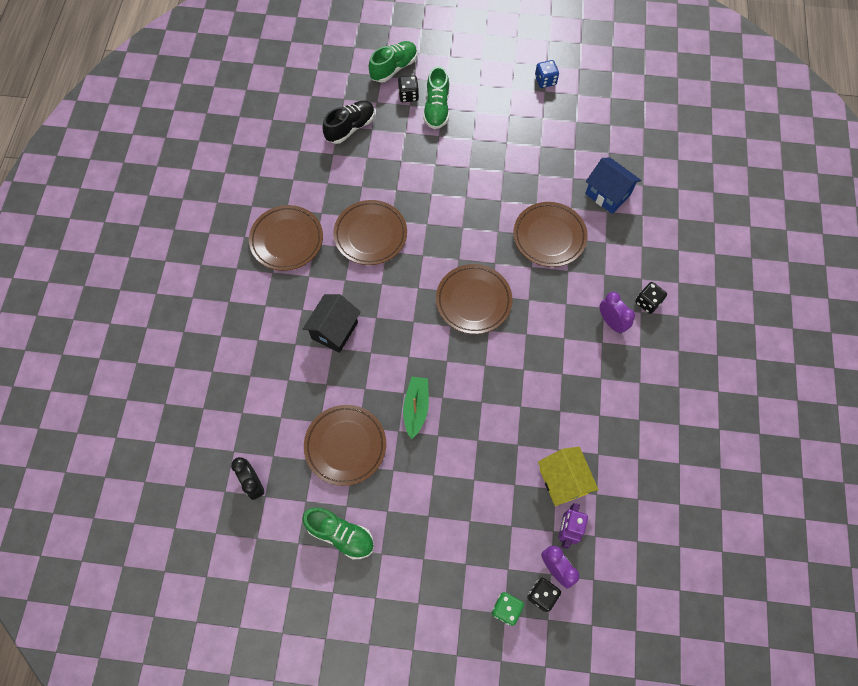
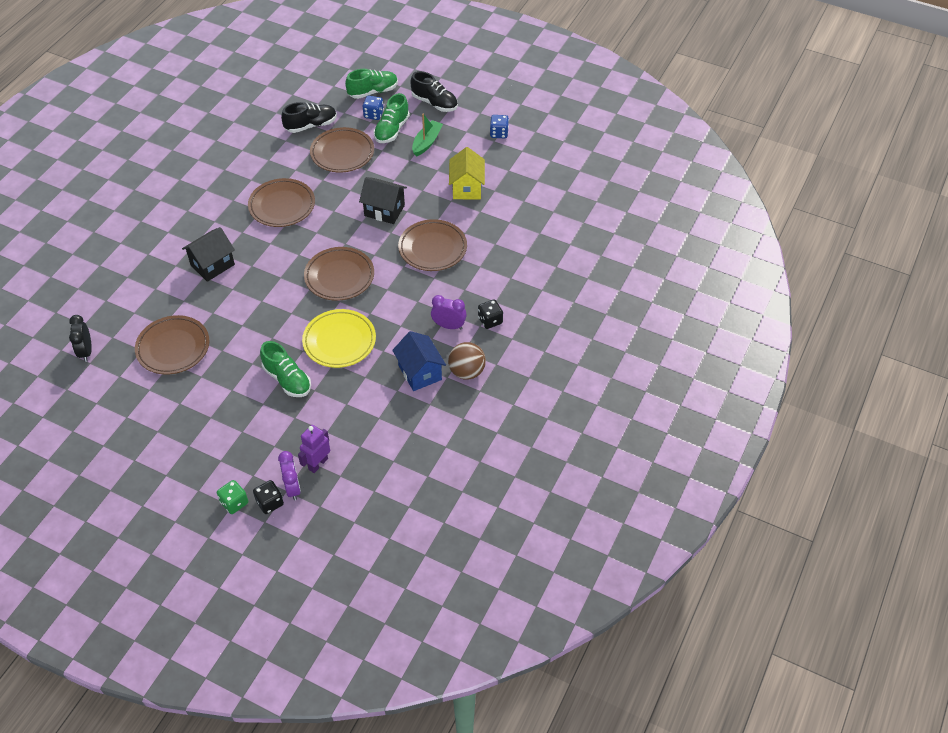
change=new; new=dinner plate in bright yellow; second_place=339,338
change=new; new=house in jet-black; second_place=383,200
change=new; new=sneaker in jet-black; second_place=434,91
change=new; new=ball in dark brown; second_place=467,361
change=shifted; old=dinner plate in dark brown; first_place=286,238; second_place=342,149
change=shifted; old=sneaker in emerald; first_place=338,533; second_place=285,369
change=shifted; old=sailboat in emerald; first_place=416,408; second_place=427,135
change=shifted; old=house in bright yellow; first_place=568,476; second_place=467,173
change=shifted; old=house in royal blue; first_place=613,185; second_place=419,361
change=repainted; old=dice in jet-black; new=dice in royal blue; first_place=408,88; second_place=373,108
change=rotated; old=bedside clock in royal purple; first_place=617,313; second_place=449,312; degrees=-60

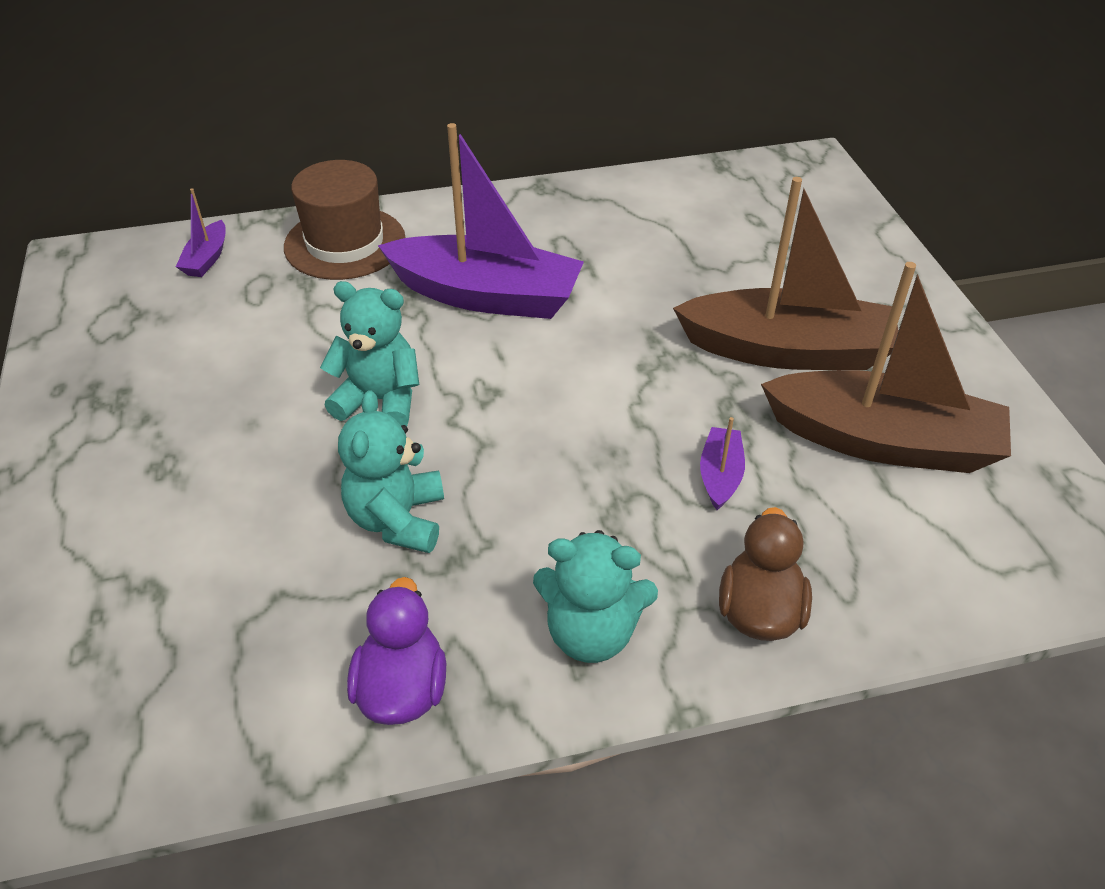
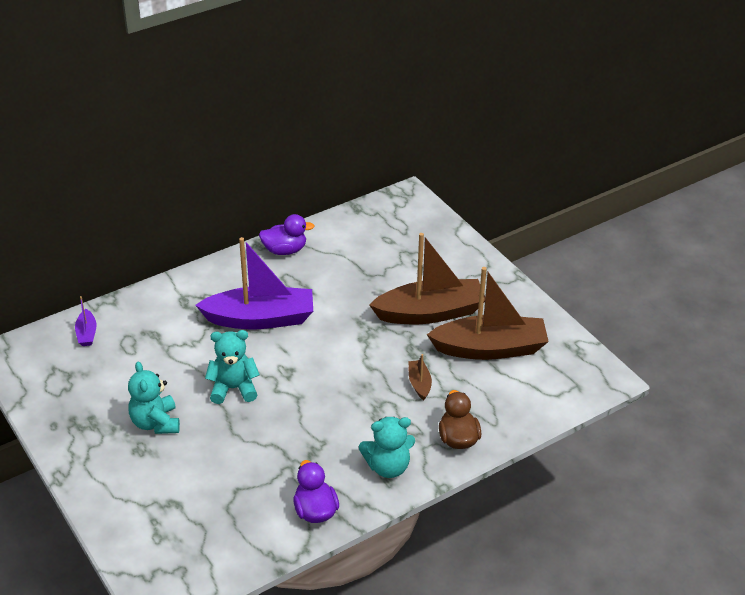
change=gone; old=hat in dark brown; first_place=344,220
change=new; new=duck in royal purple; second_place=287,234
change=shifted; old=teddy bear in aqua; first_place=391,471; second_place=154,397
change=repainted; old=sailboat in royal purple; new=sailboat in dark brown; first_place=722,463; second_place=420,377

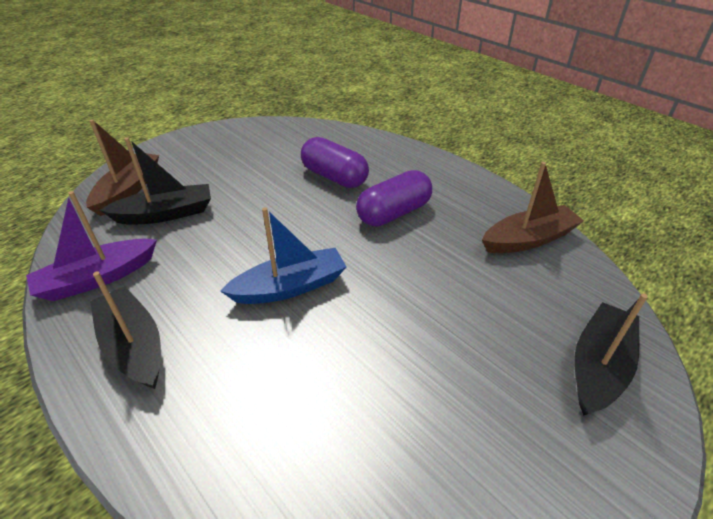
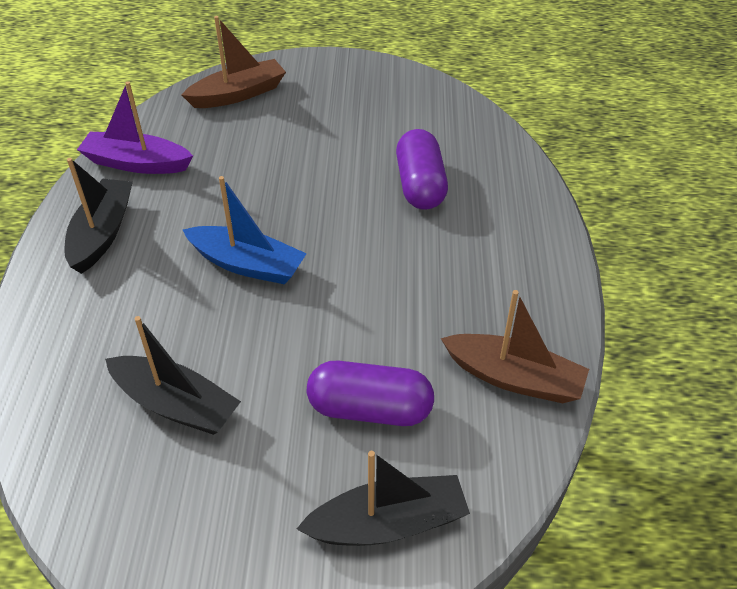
change=shifted; old=sailboat in jet-black; first_place=155,181; second_place=173,375
change=shifted; old=capsule in royal purple; first_place=394,198; second_place=370,393

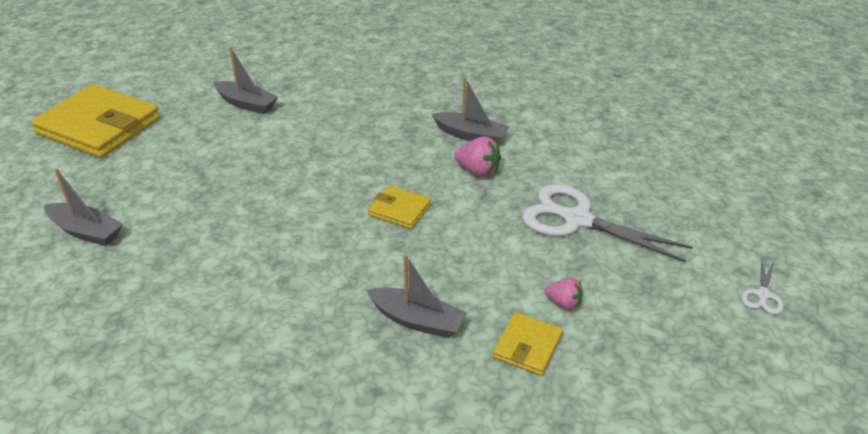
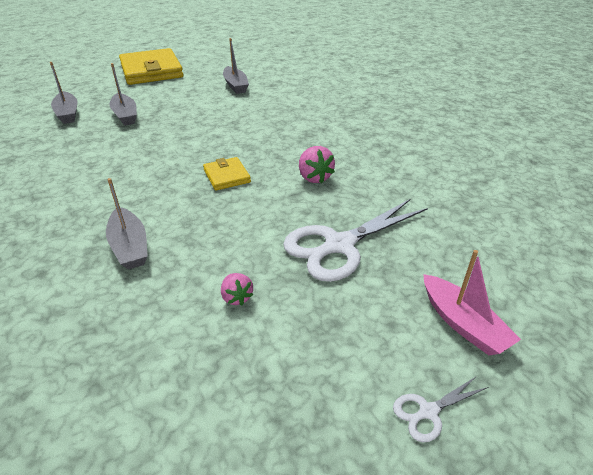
change=gone; old=card wallet in bright yellow; first_place=527,344
change=new; new=sailboat in rose-pink; second_place=472,302
change=shifted; old=sailboat in gray; first_place=470,109; second_place=123,94
change=rotated; old=scissors in snow-white; first_place=607,223; second_place=355,240; degrees=-105

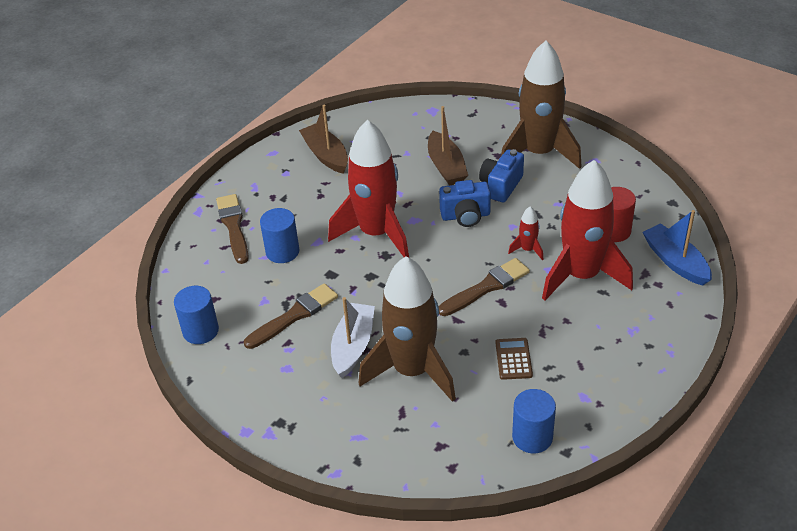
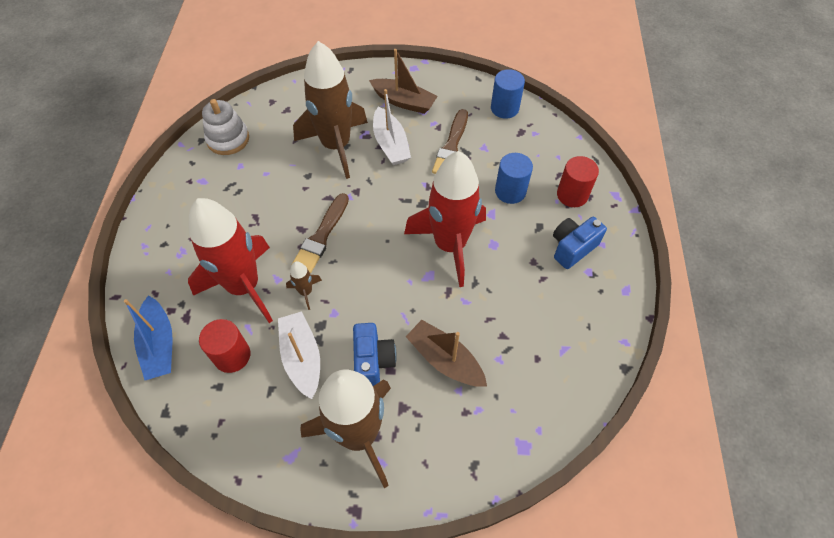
change=gone; old=adding machine in dark brown; first_place=514,359
change=new; new=sailboat in snow-white; second_place=299,355
change=shifted; old=sailboat in dark brown; first_place=323,139; second_place=403,81
change=shifted; old=compact camera in royal blue; first_place=465,203; second_place=580,243
change=swapped; old=brush in dark brown; new=solid cylinder in red; first_place=232,229; second_place=578,181
change=swapped; old=solid cylinder in royal blue; new=stacking toy in snow-white; first_place=534,421; second_place=225,127
change=repainted; old=spaceship in red; new=spaceship in dark brown; first_place=526,233; second_place=304,285
change=rotated; old=sailboat in royal blue; first_place=677,248; second_place=148,337; degrees=45

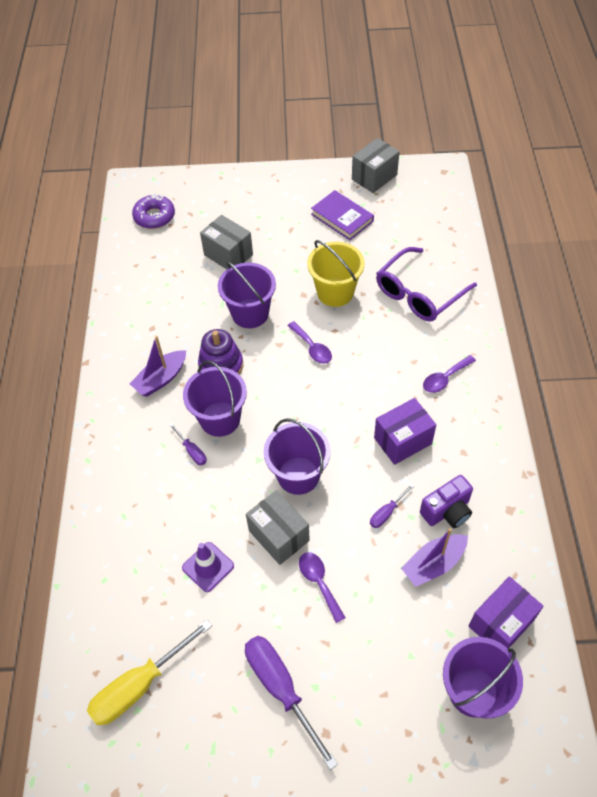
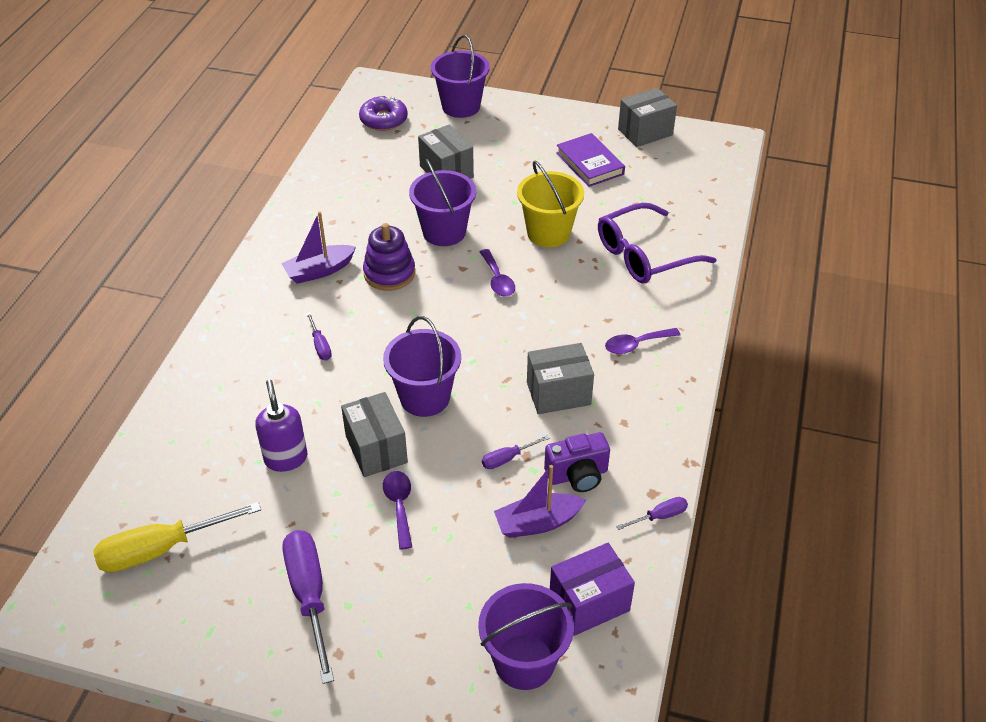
change=new; new=hand screwdriver in royal purple; second_place=652,513
change=shifted; old=sand bucket in royal purple; first_place=215,398; second_place=460,76
change=swapped; old=traffic cone in royal purple; new=soap pump in royal purple; first_place=208,567; second_place=281,426
change=repainted; old=package in royal purple; new=package in gray; first_place=405,431; second_place=560,378

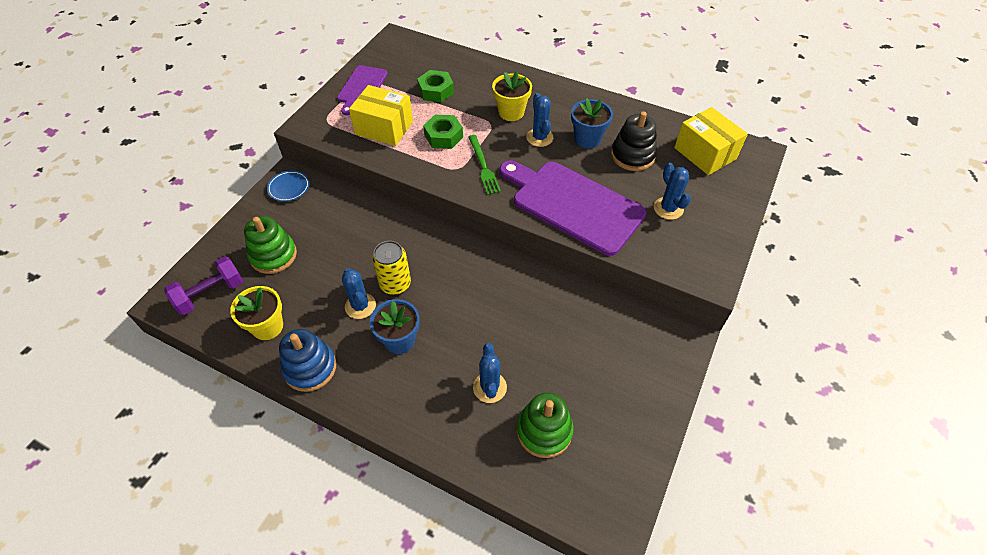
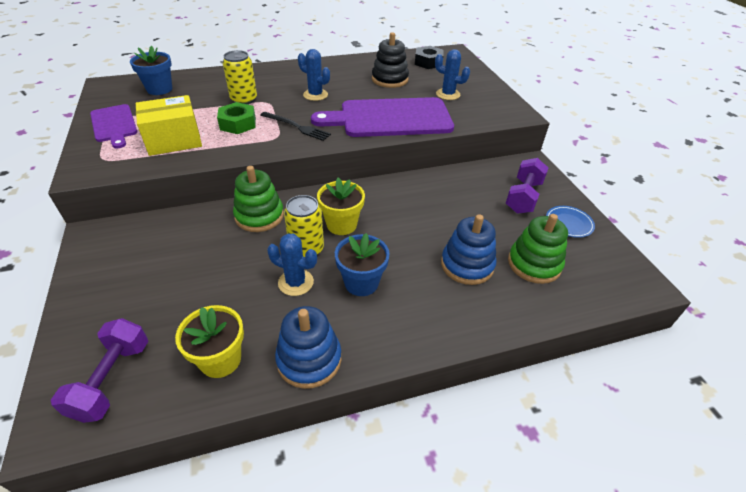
change=gone; old=hex nut in emerald; first_place=435,86
change=new; new=can in bright yellow; second_place=240,77
change=new; new=hand weight in royal purple; second_place=527,186
change=shifted; old=stacking toy in emerald; first_place=270,245; second_place=258,199
change=shifted; old=dinner plate in royal blue; first_place=288,186; second_place=570,222
change=shifted; old=flower pot in bright yellow; first_place=512,96; second_place=341,206
change=shifted; old=flower pot in royal blue; first_place=592,123; second_place=151,70
change=swapped; old=prickly plant in royal blue; new=stacking toy in royal blue; first_place=490,373; second_place=468,249
change=swapped; old=package in bright yellow; new=hex nut in jet-black; first_place=711,141; second_place=429,57
change=repainted; old=fork in emerald; new=fork in jet-black; first_place=485,165; second_place=295,126

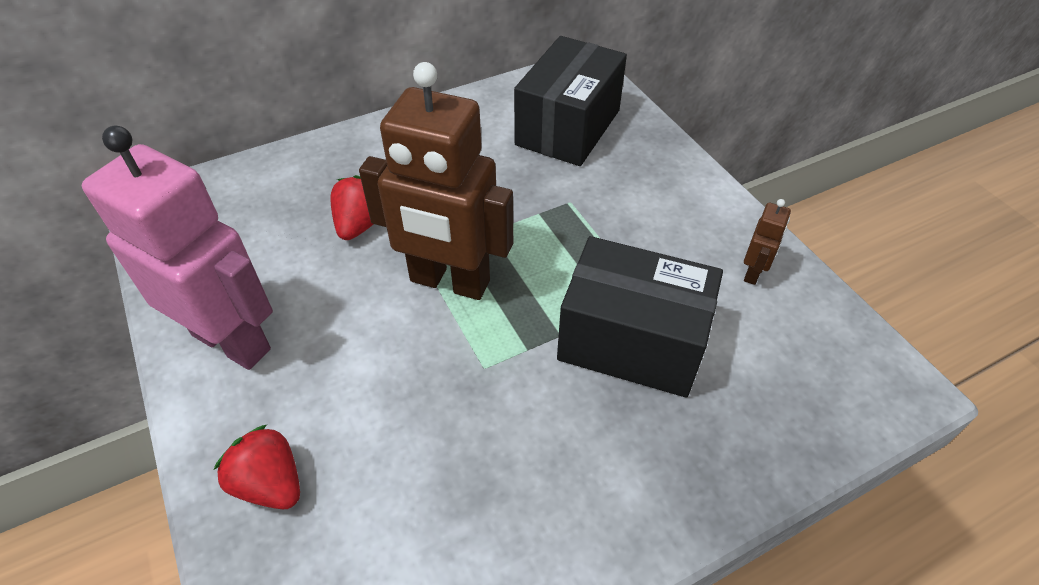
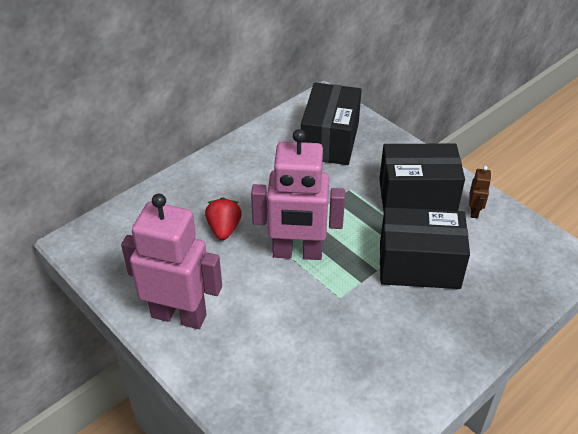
change=gone; old=toy strawberry in red; first_place=257,466
change=new; new=package in jet-black; second_place=422,177
change=repainted; old=robot figure in dark brown; new=robot figure in rose-pink; first_place=436,181; second_place=298,194

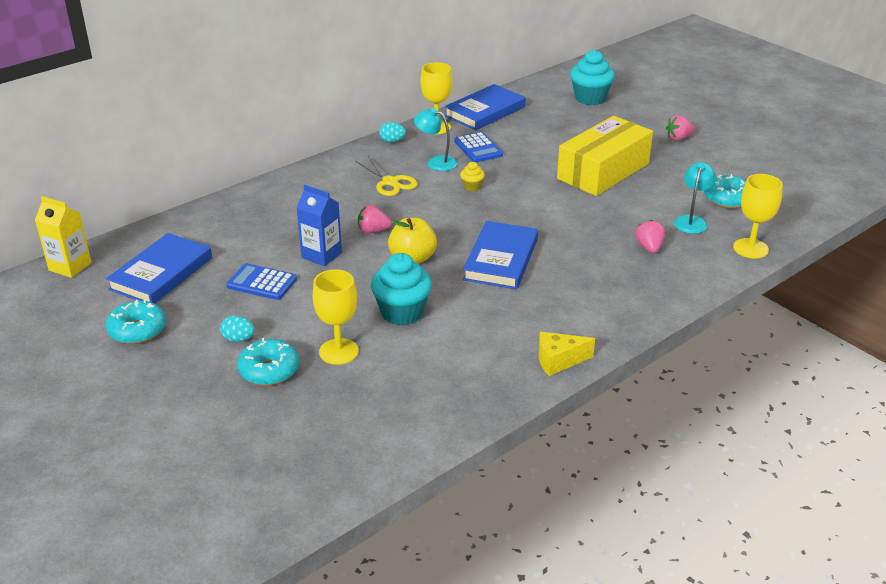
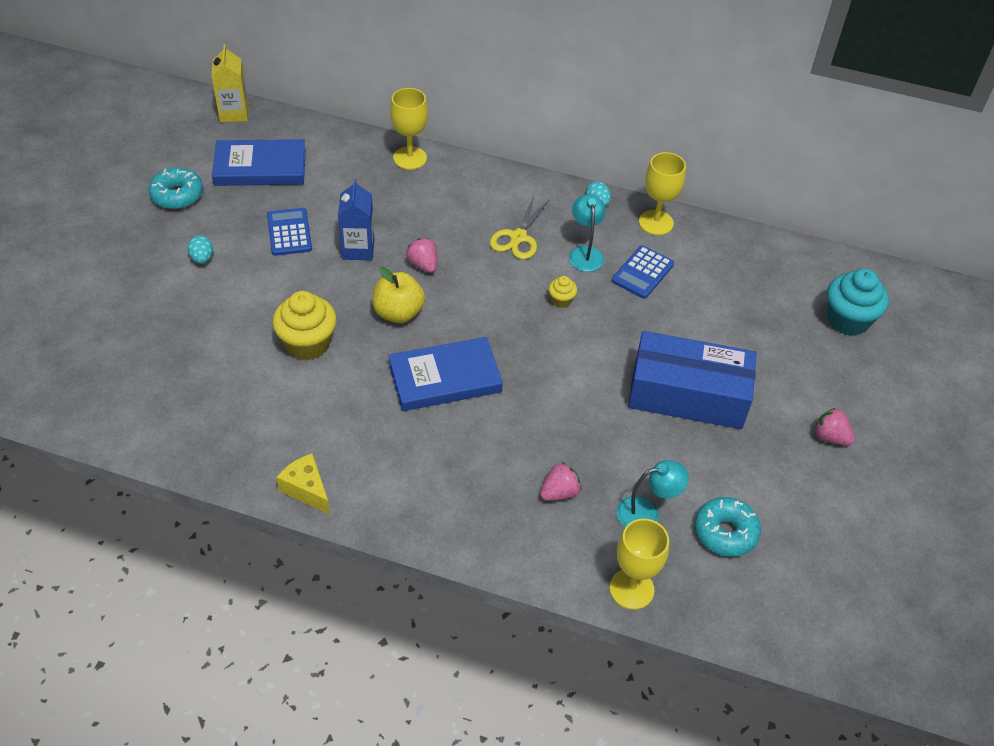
change=gone; old=donut in aqua; first_place=268,362
change=gone; old=hardback in royal blue; first_place=485,107
change=shifted; old=wine glass in bright yellow; first_place=336,317; second_place=409,129
change=repainted; old=muffin in aqua; new=muffin in bright yellow; first_place=401,289; second_place=304,326
change=repainted; old=package in bright yellow; new=package in royal blue; first_place=605,156; second_place=692,380

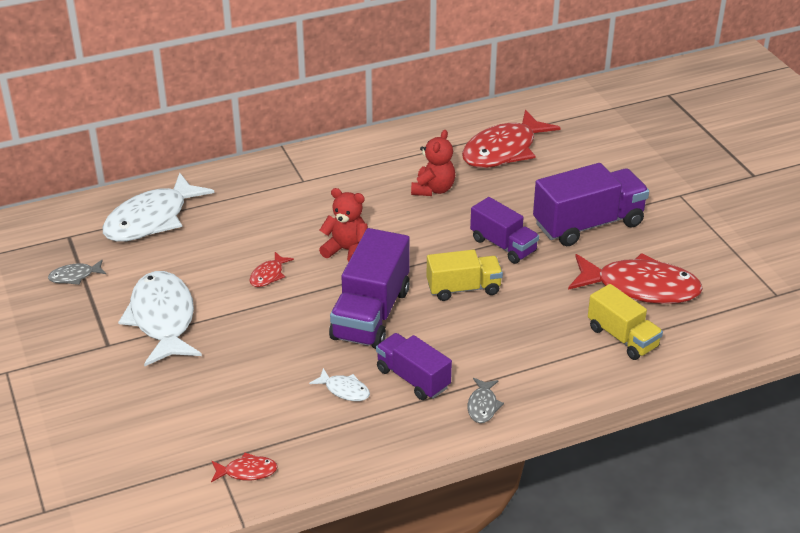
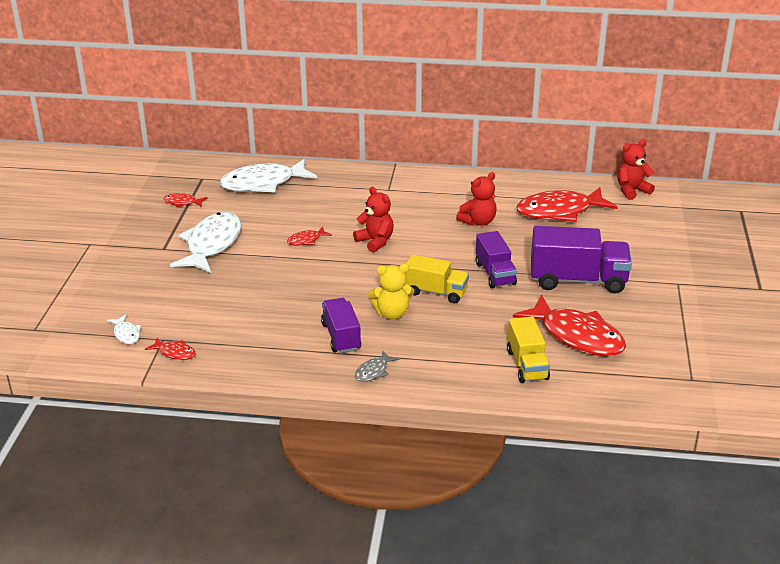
change=gone; old=truck in royal purple; first_place=369,288
change=new; new=teddy bear in bright yellow; second_place=391,291
change=new; new=teddy bear in red; second_place=636,170
change=shifted; old=toy fish in snow-white; first_place=339,384; second_place=124,329
change=repainted; old=toy fish in gray; new=toy fish in red; first_place=77,272; second_place=185,200

